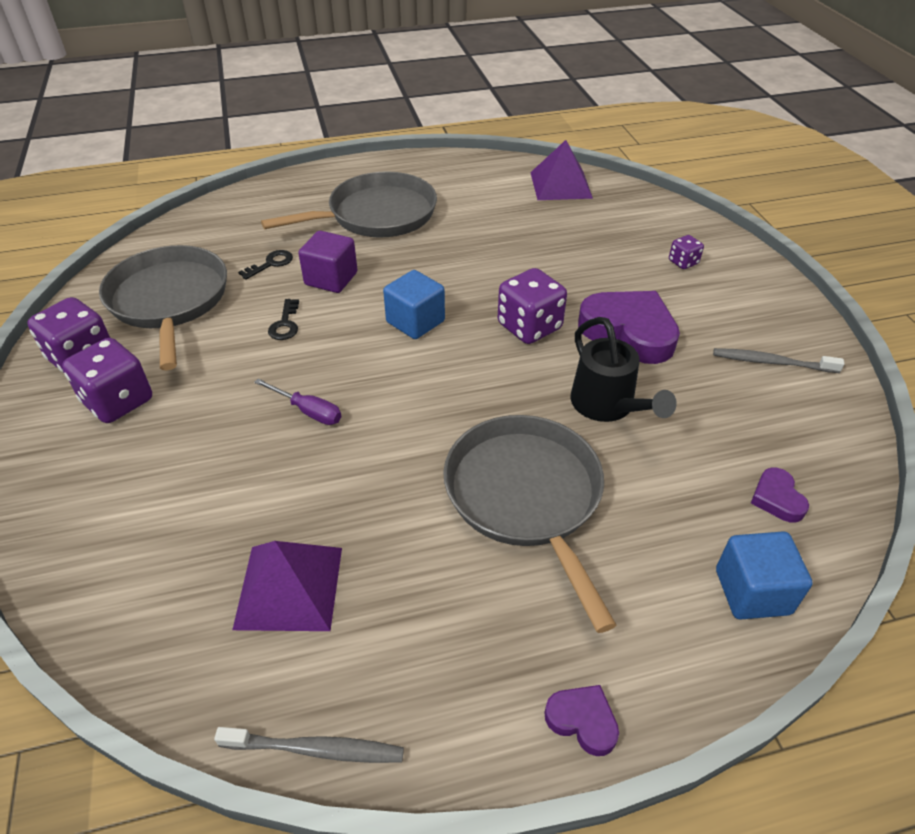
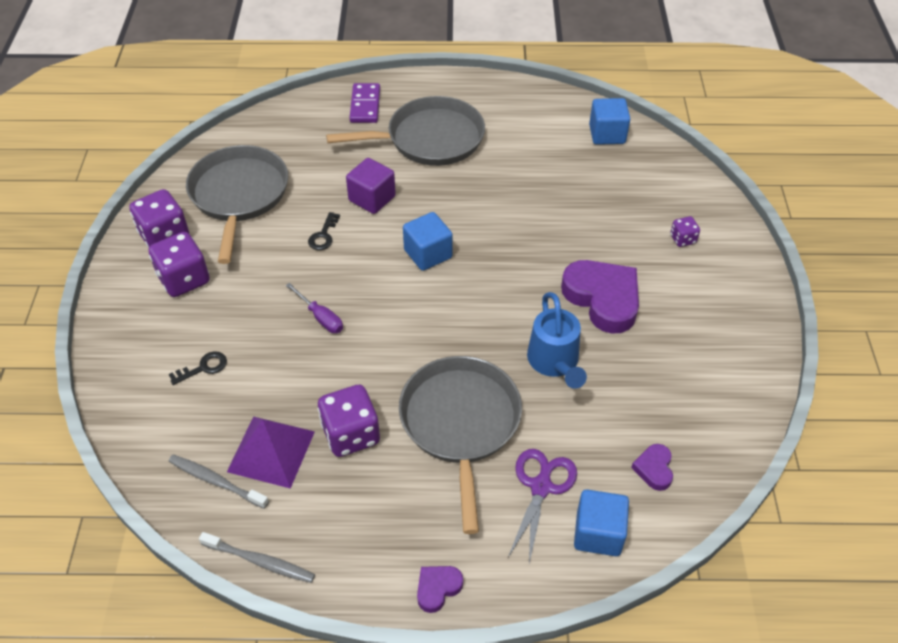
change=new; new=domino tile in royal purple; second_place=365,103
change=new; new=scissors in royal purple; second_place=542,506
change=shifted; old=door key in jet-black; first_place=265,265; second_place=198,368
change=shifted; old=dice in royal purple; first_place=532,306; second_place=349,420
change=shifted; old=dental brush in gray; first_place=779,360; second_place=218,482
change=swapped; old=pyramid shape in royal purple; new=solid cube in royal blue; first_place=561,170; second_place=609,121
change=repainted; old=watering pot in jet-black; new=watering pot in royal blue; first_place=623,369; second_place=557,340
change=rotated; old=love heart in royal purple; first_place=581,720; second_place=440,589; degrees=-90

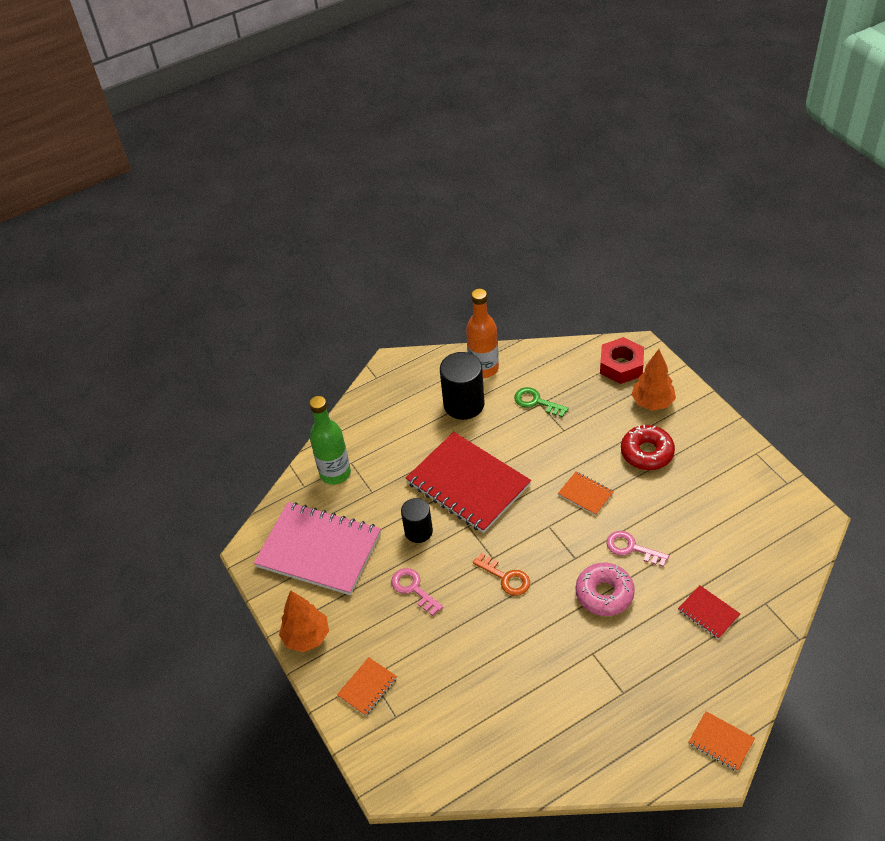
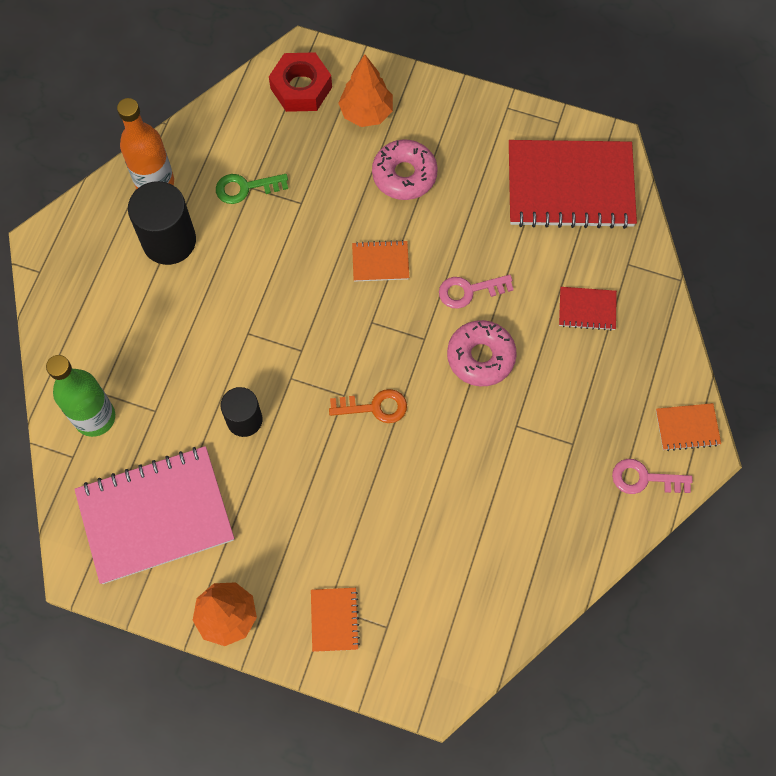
change=shifted; old=door key in rose-pink; first_place=417,592; second_place=652,476
change=shifted; old=notepad in red; first_place=468,482; second_place=573,184
change=repainted; old=donut in red; new=donut in rose-pink; first_place=648,447; second_place=405,169

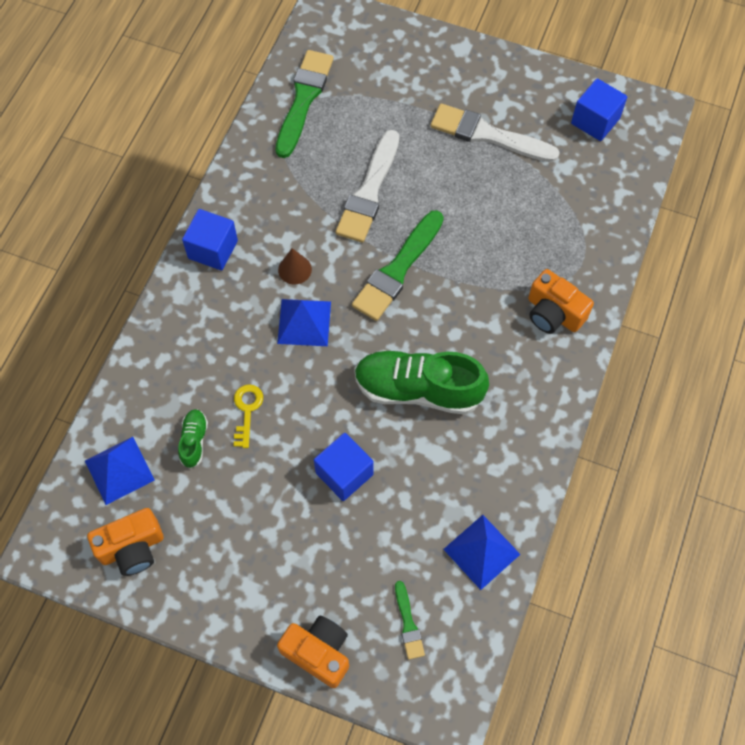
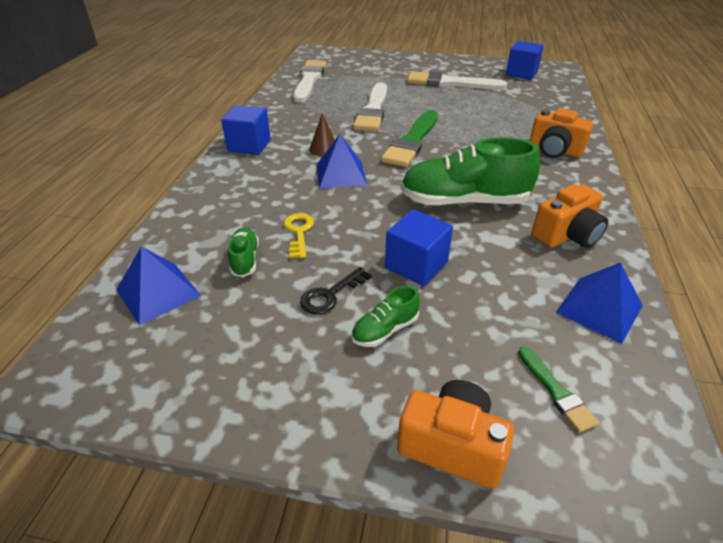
change=new; new=door key in jet-black; second_place=335,291
change=new; new=sneaker in emerald; second_place=385,316
change=shifted; old=compact camera in orange-coloured; first_place=125,542; second_place=570,216
change=repainted; old=brush in emerald; new=brush in snow-white; first_place=305,104; second_place=310,81

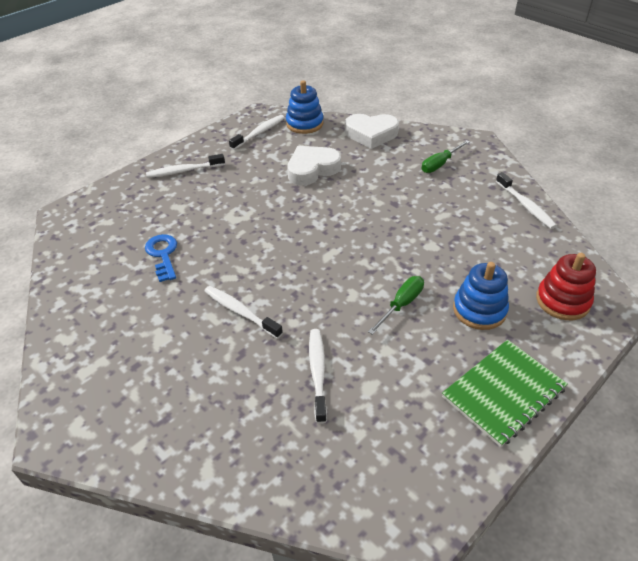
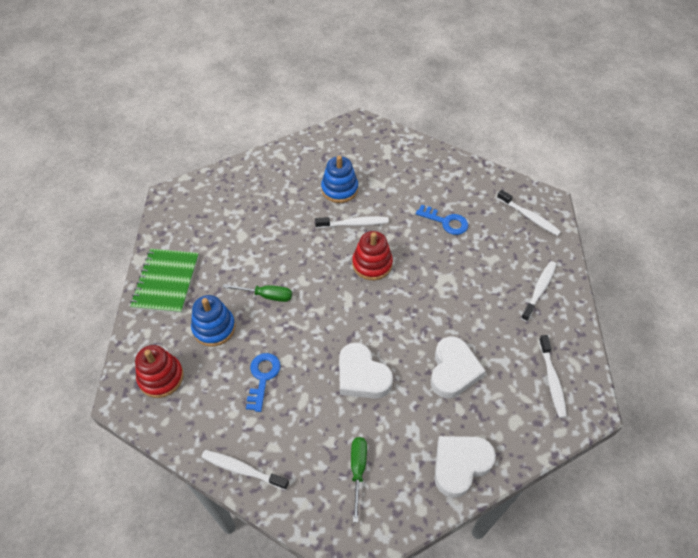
change=new; new=door key in royal blue; second_place=263,382
change=new; new=love heart in snow-white; second_place=366,371
change=new; new=stacking toy in red; second_place=372,255
change=shifted; old=stacking toy in royal blue; first_place=304,107; second_place=339,179
change=shifted; old=dental brush in snow-white; first_place=318,376; second_place=529,213
change=rotated; old=hand screwdriver in emerald; first_place=396,305; second_place=257,293; degrees=-75

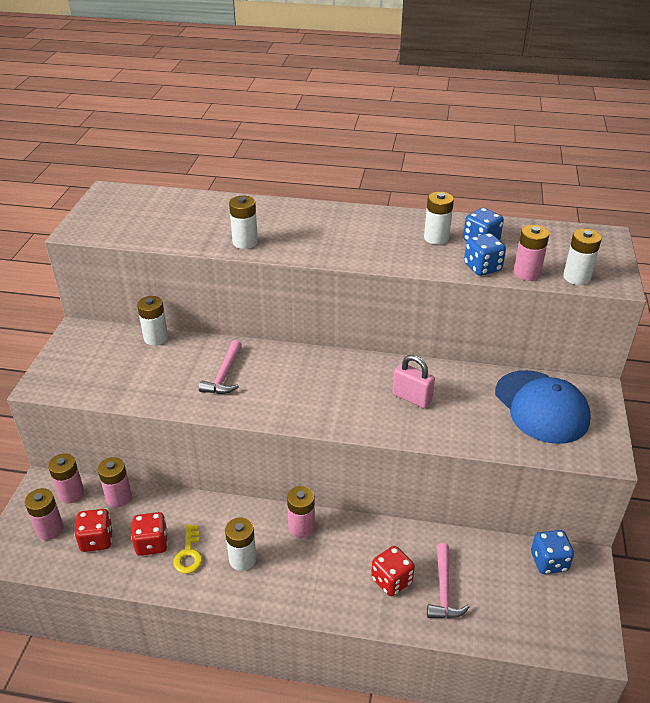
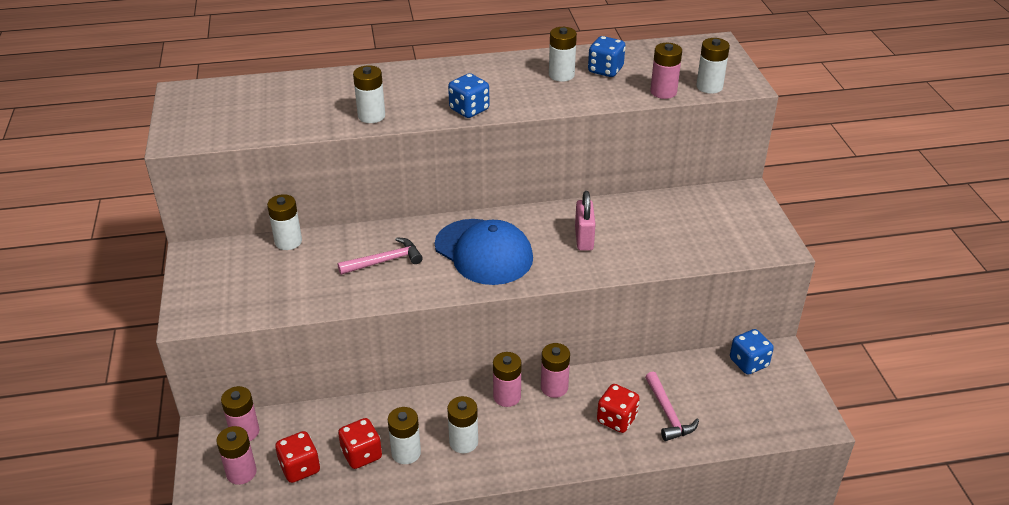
change=shifted; old=power cell in rose-pink; first_place=115,482; second_place=555,370
change=shifted; old=dice in royal blue; first_place=485,254; second_place=468,95
change=shifted; old=cap in royal blue; first_place=543,407; second_place=484,252
change=swapped; old=door key in bright yellow; new=power cell in snow-white; first_place=187,549; second_place=404,435
change=rotated; old=hammer in rose-pink; first_place=220,367; second_place=380,256; degrees=-105
change=rotated; old=padlock in rose-pink; first_place=413,381; second_place=585,221; degrees=75

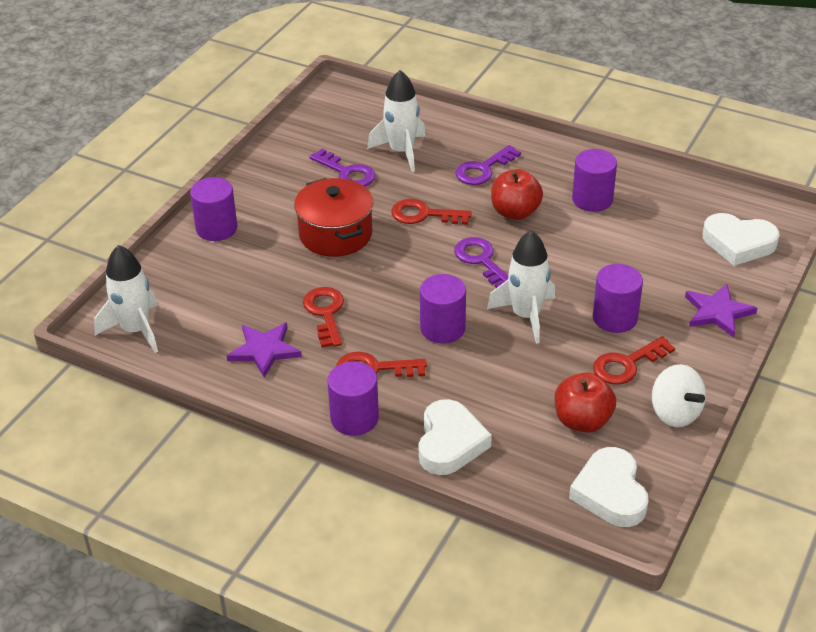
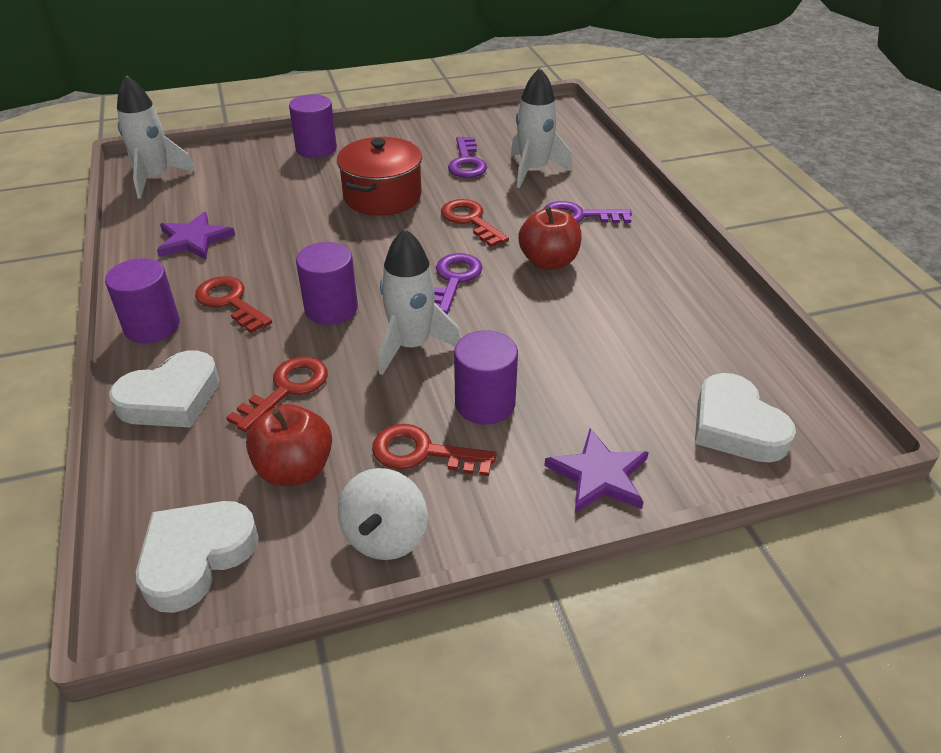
change=gone; old=solid cylinder in royal purple; first_place=594,180
change=shifted; old=door key in red; first_place=323,317; second_place=277,394

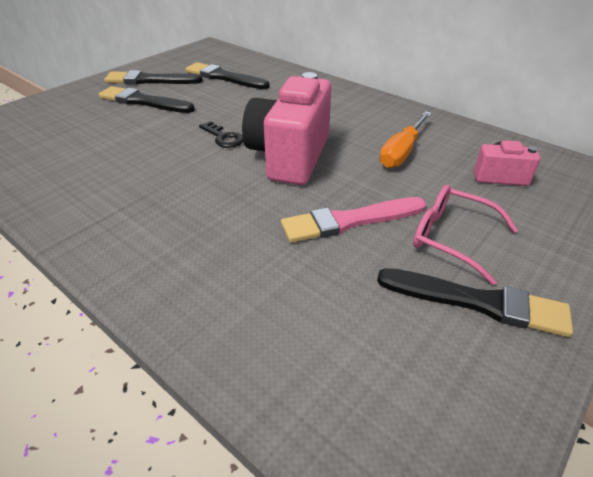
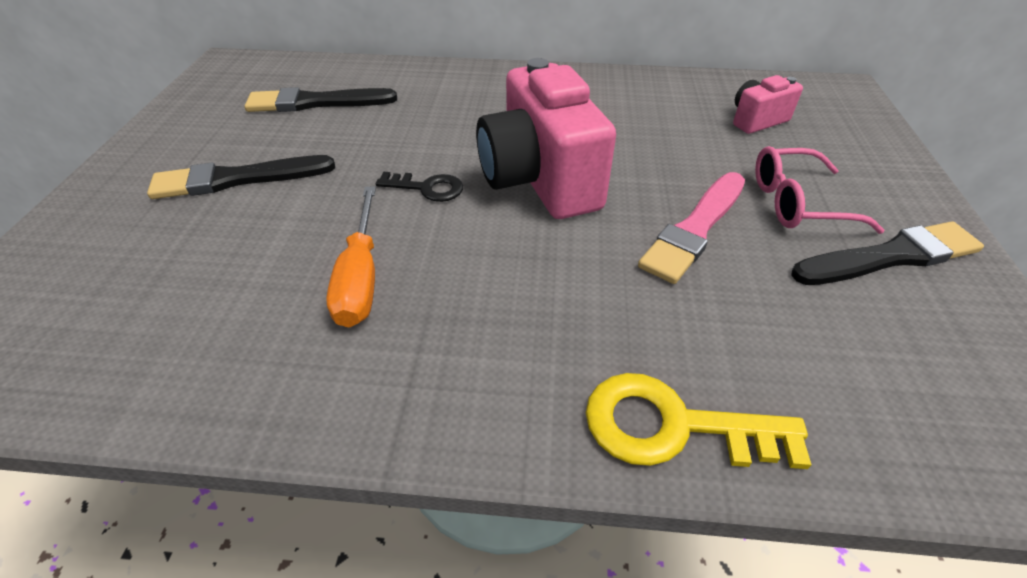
change=gone; old=brush in jet-black; first_place=153,77
change=new; new=door key in bright yellow; second_place=699,421
change=shifted; old=hand screwdriver in orange-coloured; first_place=406,139; second_place=351,256

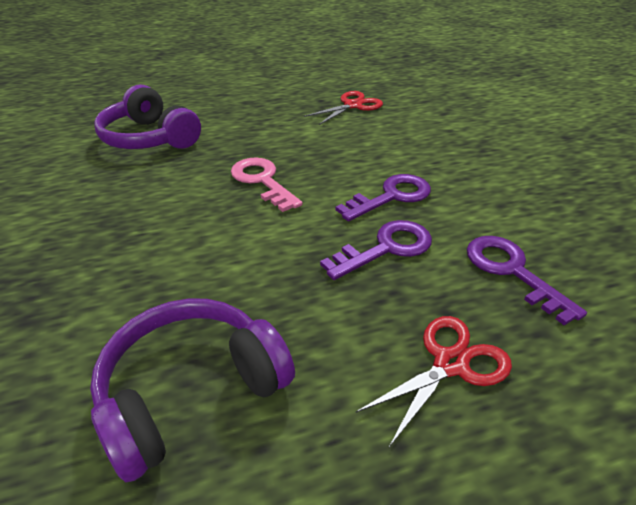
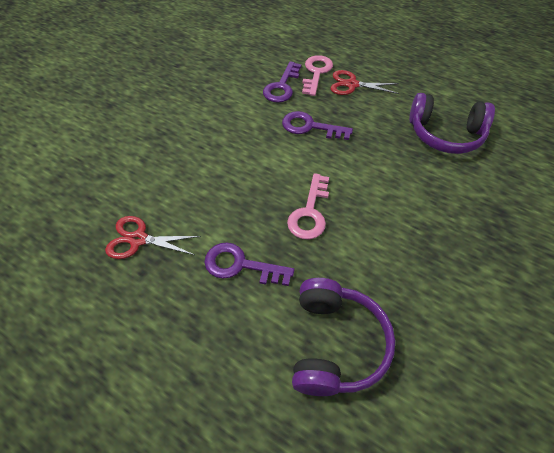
change=new; new=door key in rose-pink; second_place=317,75
change=shifted; old=door key in royal purple; first_place=383,197; second_place=249,264

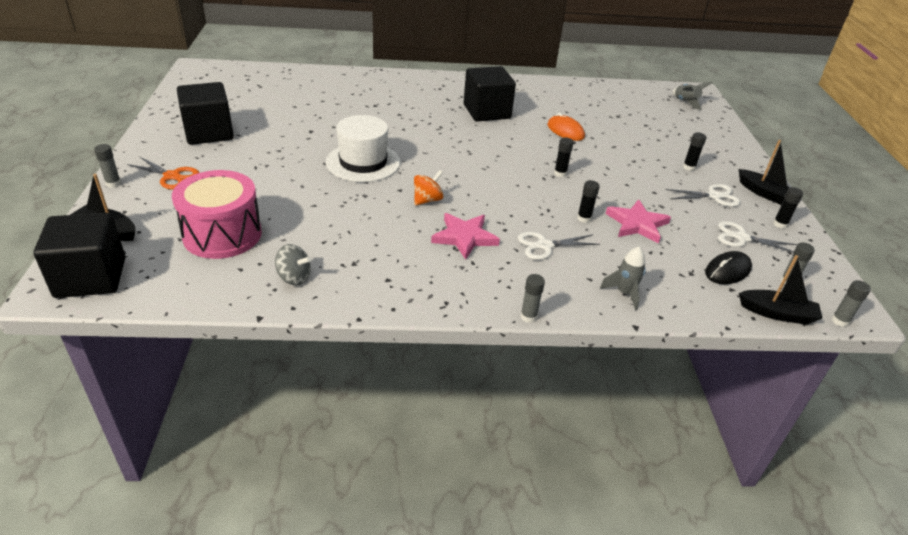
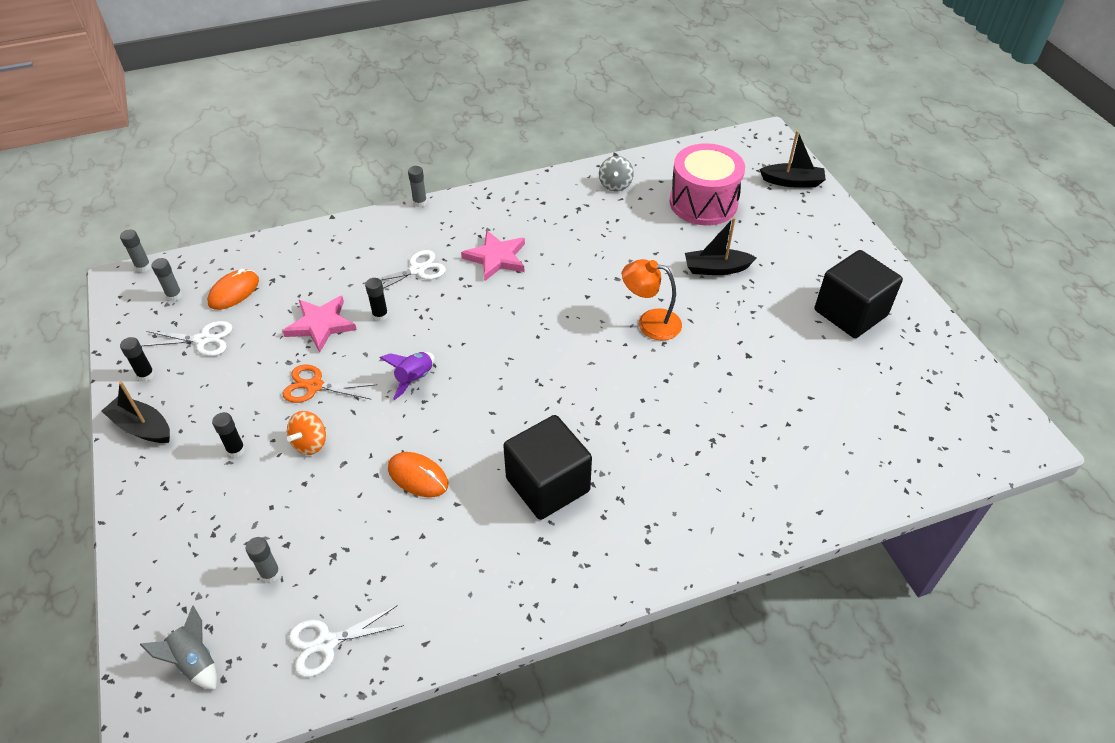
change=gone; old=solid cube in jet-black; first_place=79,255
change=gone; old=spaceship in gray; first_place=623,278
change=shifted; old=glue in gray; first_place=107,166; second_place=263,560
change=shifted; old=scissors in orange-coloured; first_place=163,173; second_place=330,383
change=shifted; old=whirligig in orange-coloured; first_place=428,188; second_place=306,433
change=shifted; old=scissors in snow-white; first_place=703,195; second_place=346,641
change=shifted; old=sailboat in jet-black; first_place=780,290; second_place=721,246
change=swapped; old=hat in snow-white; new=desk lamp in orange-coloured; first_place=363,148; second_place=652,300
change=swapped; old=glue in jet-black; new=spaceship in royal purple; first_place=564,157; second_place=407,376
change=repainted; old=PC mouse in jet-black; new=PC mouse in orange-coloured; first_place=728,267; second_place=233,289
change=rotated; old=whirligig in gray; first_place=293,264; second_place=616,174; degrees=-90

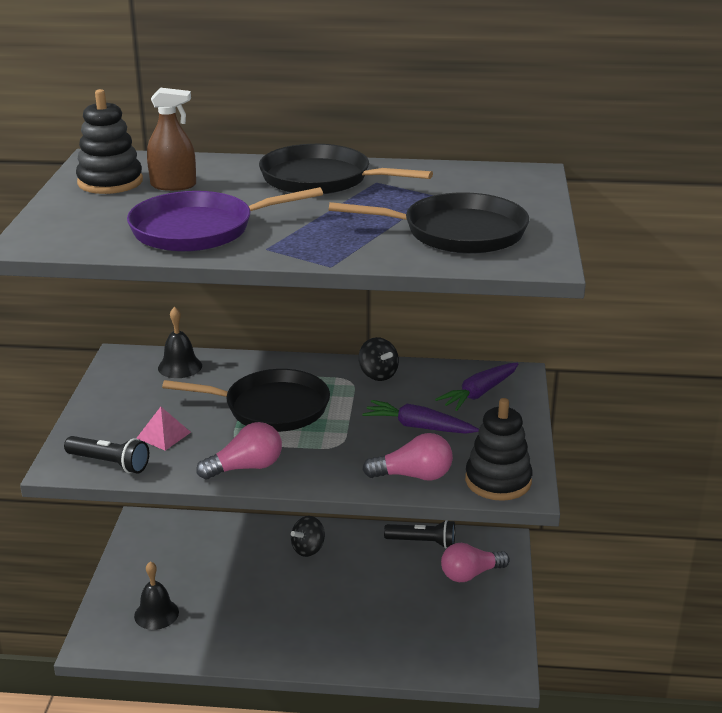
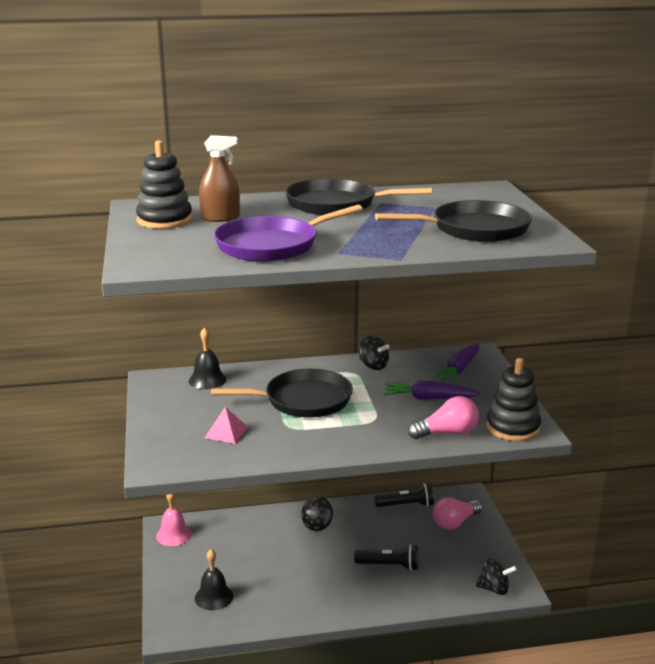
change=gone; old=light bulb in rose-pink; first_place=239,450
change=new; new=bell in rose-pink; second_place=174,520
change=new; new=whirligig in jet-black; second_place=496,577
change=shifted; old=torch in jet-black; first_place=106,454; second_place=386,558

